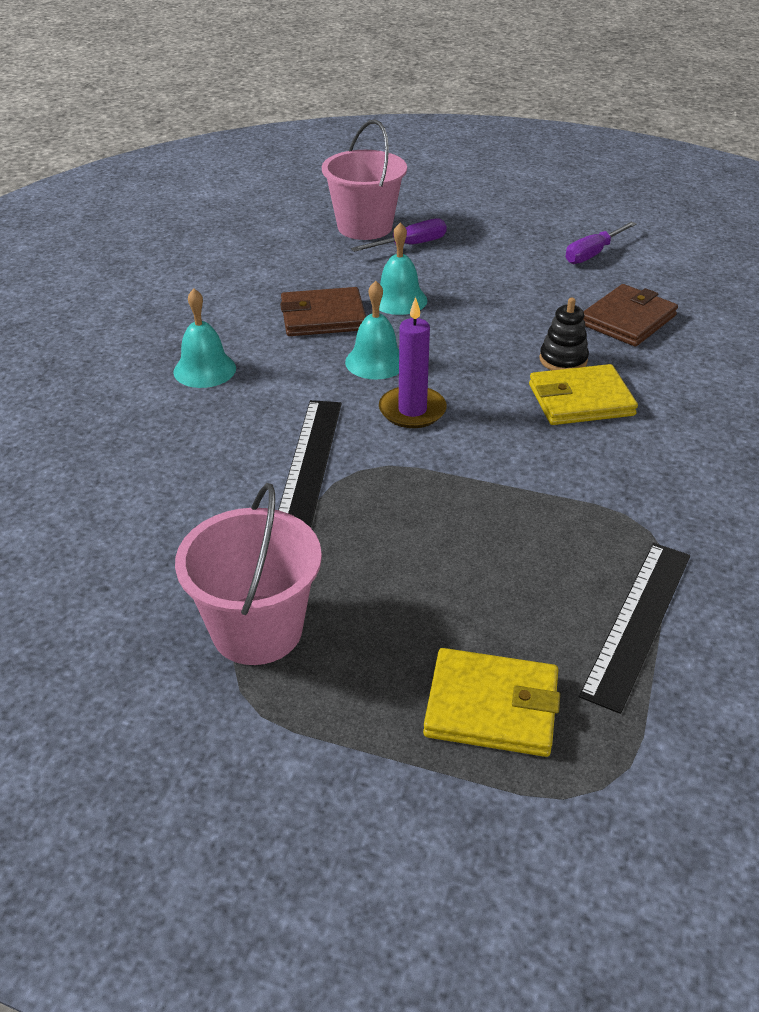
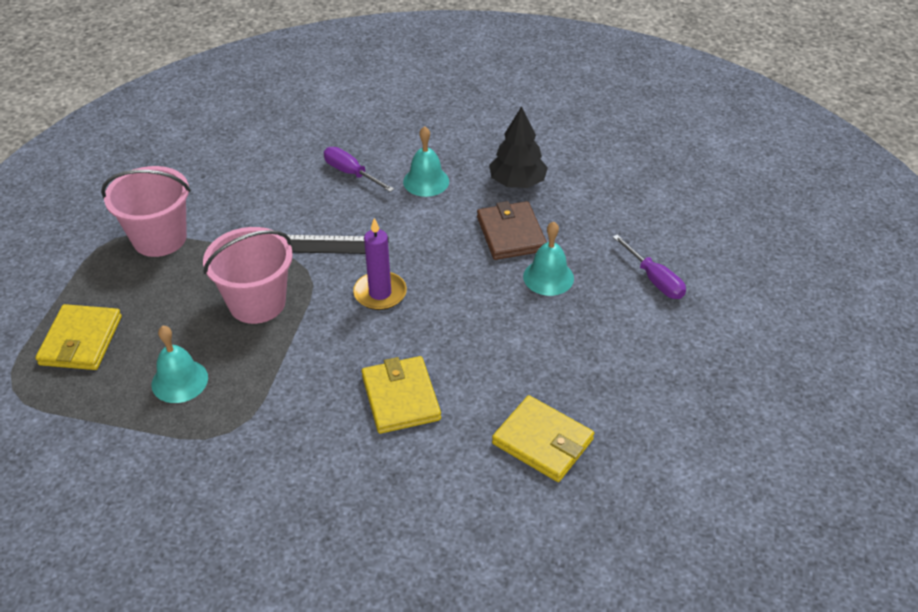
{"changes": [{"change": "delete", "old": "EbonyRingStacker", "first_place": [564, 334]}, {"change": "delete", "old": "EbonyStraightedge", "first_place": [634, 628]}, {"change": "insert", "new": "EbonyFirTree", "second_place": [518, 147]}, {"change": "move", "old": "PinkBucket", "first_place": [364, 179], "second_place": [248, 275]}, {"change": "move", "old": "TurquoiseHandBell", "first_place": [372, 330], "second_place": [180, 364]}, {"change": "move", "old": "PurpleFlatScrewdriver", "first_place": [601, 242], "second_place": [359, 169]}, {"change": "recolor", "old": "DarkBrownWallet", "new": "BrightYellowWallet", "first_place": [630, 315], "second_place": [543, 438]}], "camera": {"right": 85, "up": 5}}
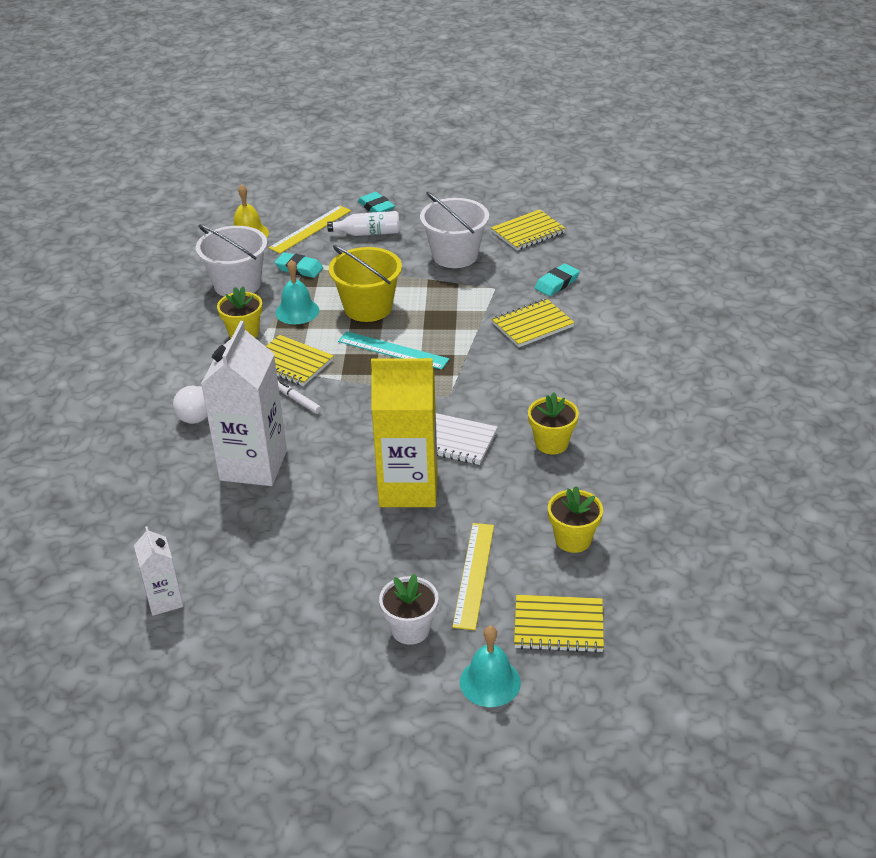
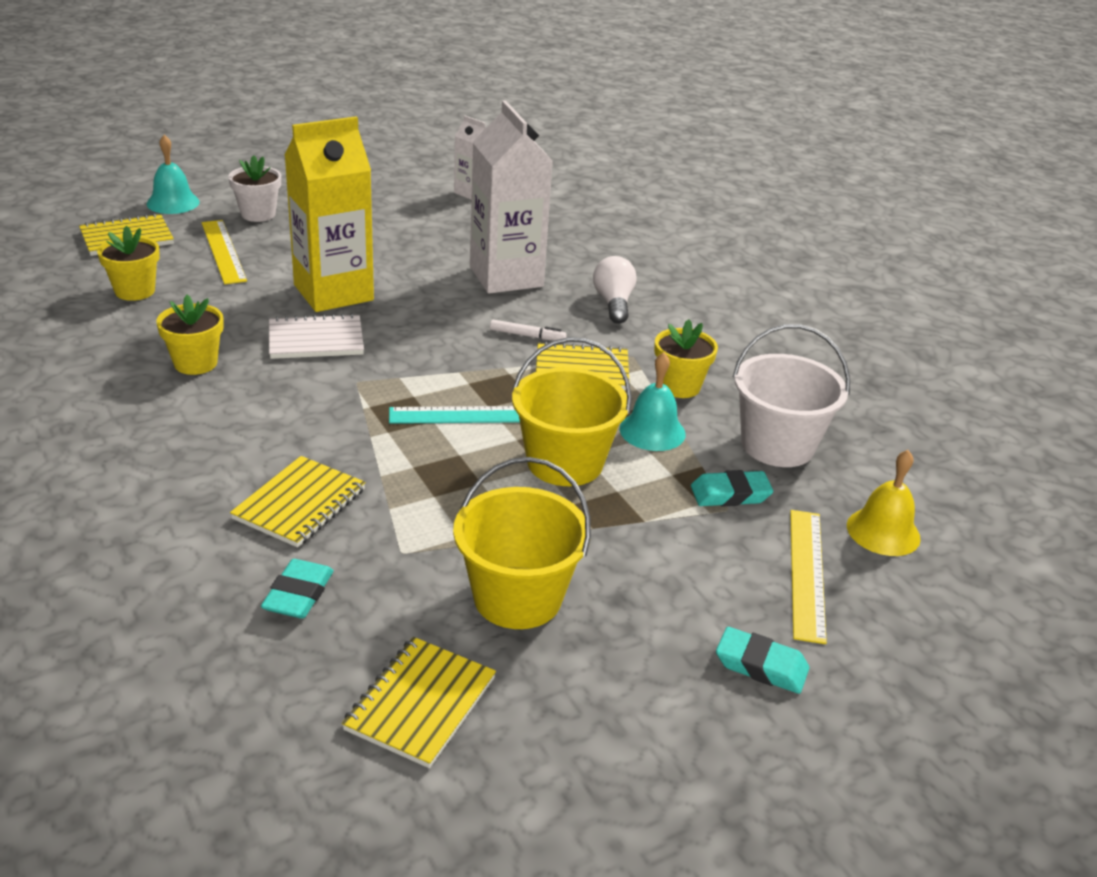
{"changes": [{"change": "delete", "old": "WhiteBottle", "first_place": [363, 223]}, {"change": "recolor", "old": "WhiteBucket", "new": "BrightYellowBucket", "first_place": [454, 230], "second_place": [522, 543]}], "camera": {"right": 145, "up": -5}}
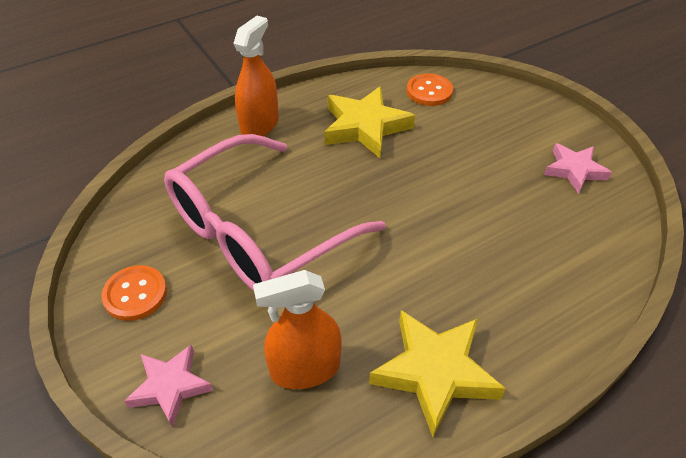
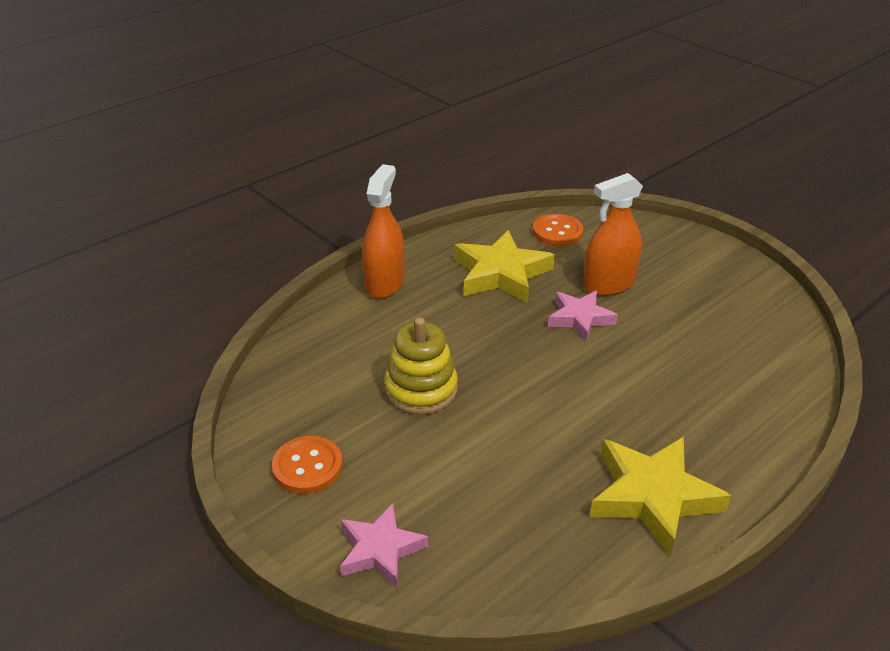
{"changes": [{"change": "move", "old": "OrangeColouredSprayer", "first_place": [297, 329], "second_place": [613, 234]}, {"change": "move", "old": "PinkStar", "first_place": [578, 168], "second_place": [583, 316]}, {"change": "replace", "old": "PinkEyeglasses", "new": "BrightYellowRingStacker", "first_place": [275, 212], "second_place": [421, 366]}], "camera": {"right": -10, "up": -10}}
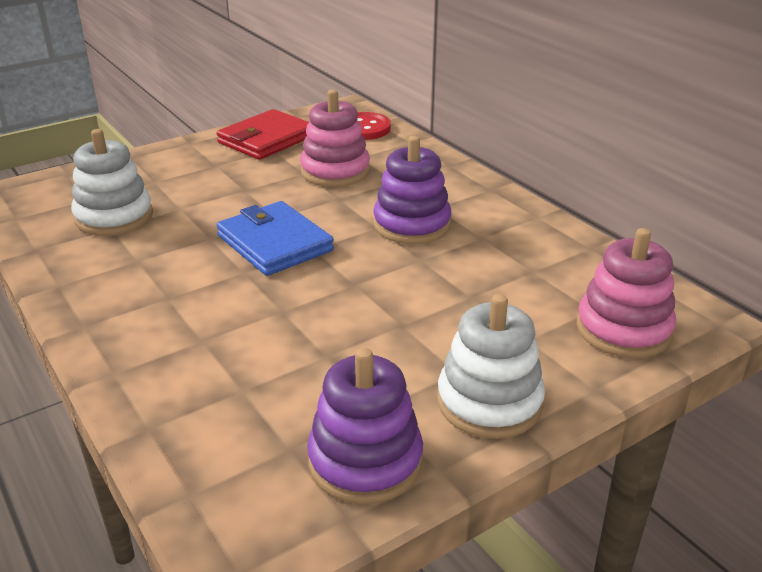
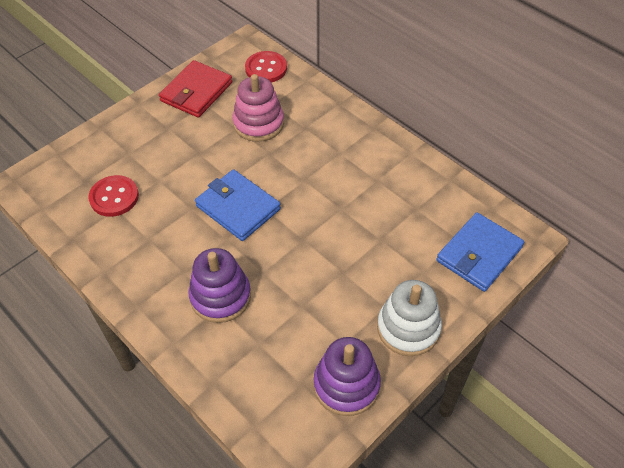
{"changes": [{"change": "move", "old": "PurpleRingStacker", "first_place": [412, 190], "second_place": [220, 285]}, {"change": "replace", "old": "WhiteRingStacker", "new": "CrimsonSewingButton", "first_place": [112, 182], "second_place": [114, 196]}, {"change": "replace", "old": "PinkRingStacker", "new": "BlueWallet", "first_place": [626, 293], "second_place": [480, 252]}], "camera": {"right": -10, "up": 20}}
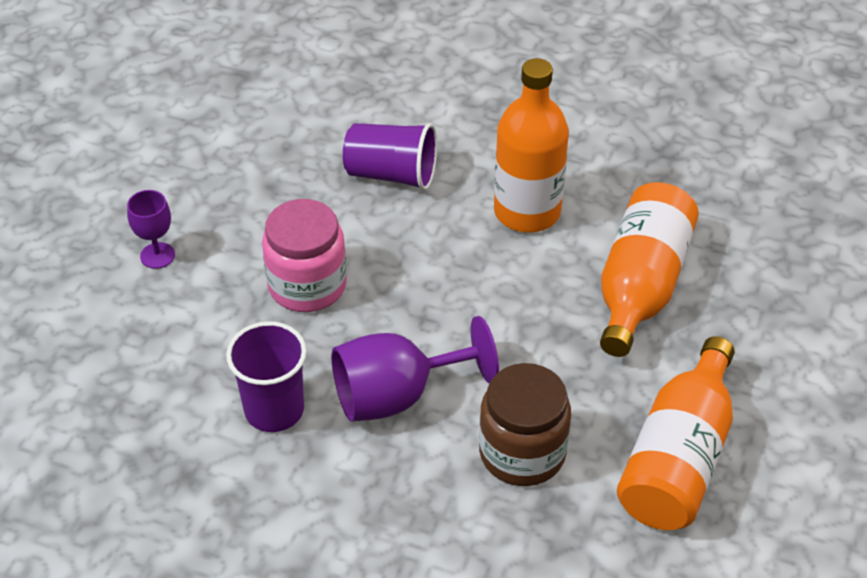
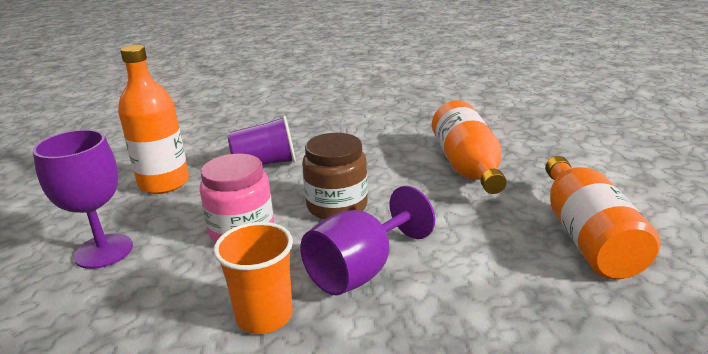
{"changes": [{"change": "move", "old": "DarkBrownPreserveJar", "first_place": [525, 424], "second_place": [335, 176]}, {"change": "move", "old": "OrangeColouredBottle", "first_place": [531, 145], "second_place": [153, 119]}, {"change": "recolor", "old": "PurpleTumbler", "new": "OrangeColouredTumbler", "first_place": [266, 376], "second_place": [253, 278]}, {"change": "resize", "old": "PurpleChalice", "first_place": [151, 229], "second_place": [83, 199], "factor": 1.84}], "camera": {"right": -25, "up": -20}}
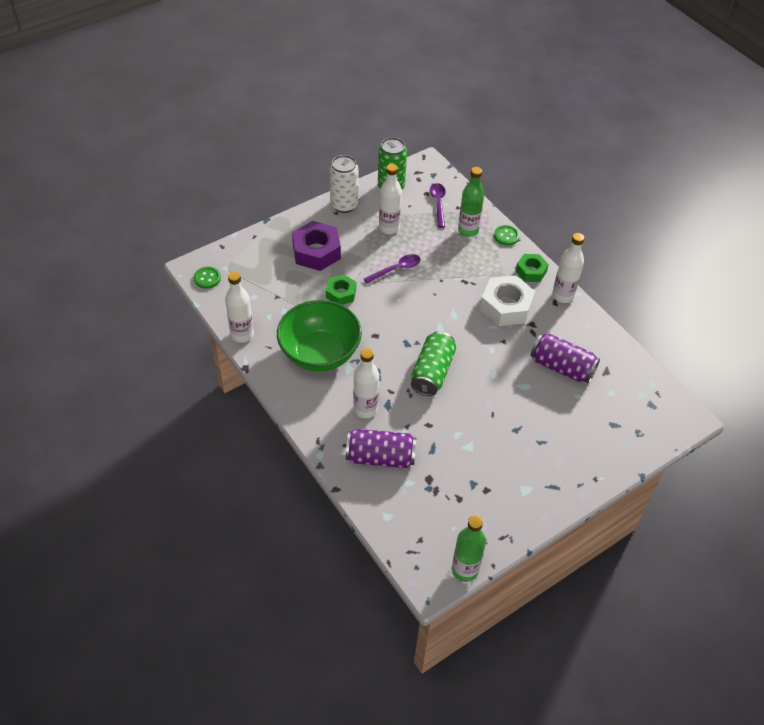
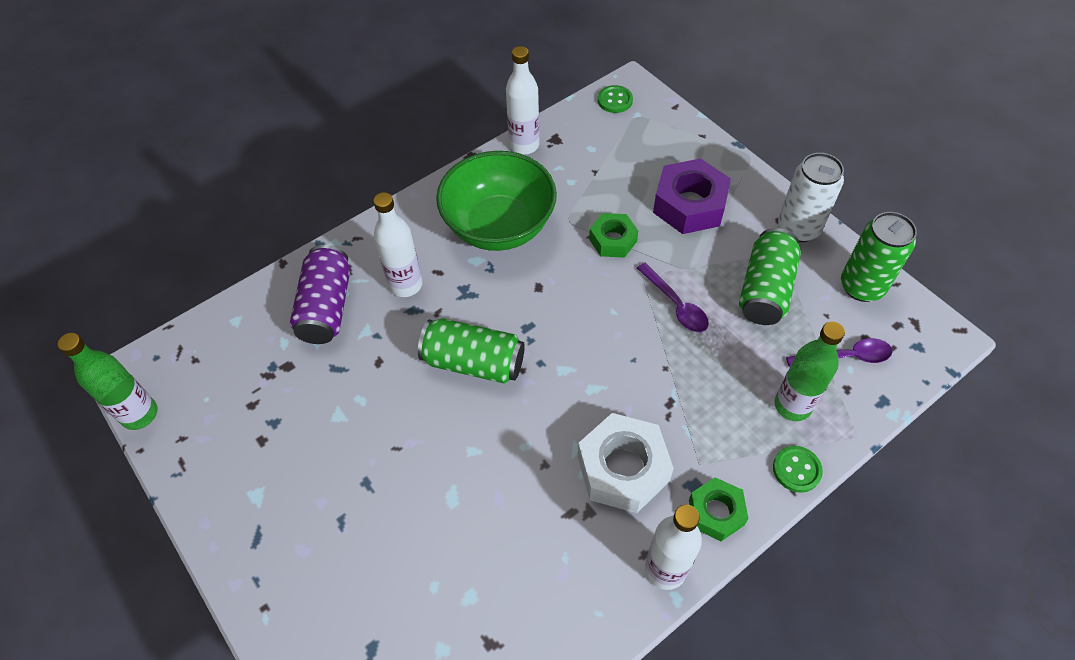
{"changes": [{"change": "delete", "old": "PurpleSodaCan", "first_place": [565, 358]}, {"change": "replace", "old": "WhiteBottle", "new": "EmeraldSodaCan", "first_place": [390, 199], "second_place": [770, 276]}], "camera": {"right": 90, "up": 5}}
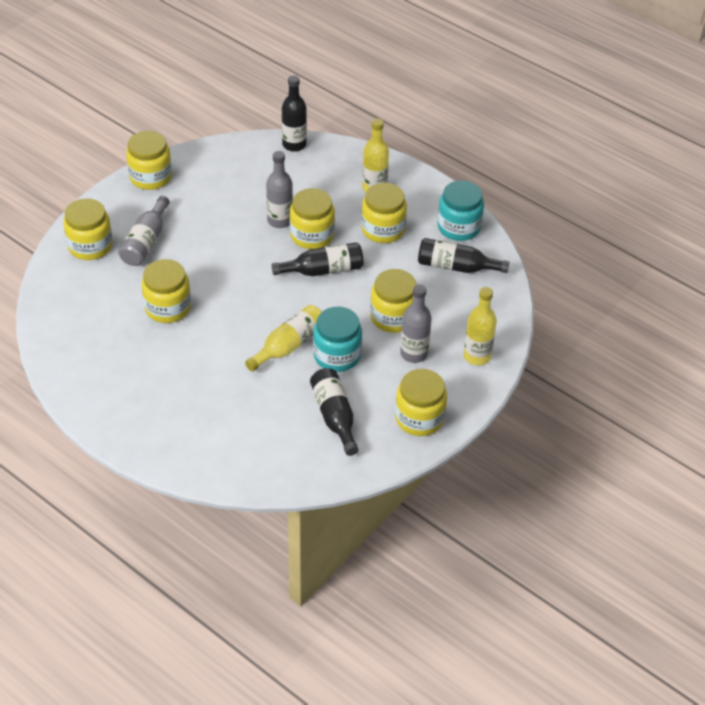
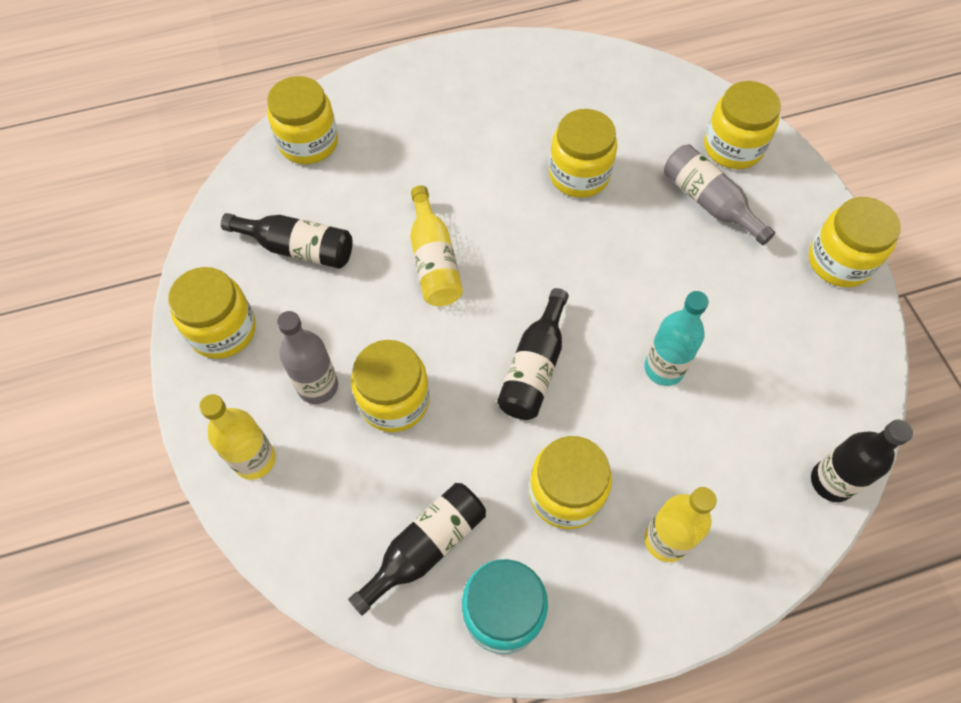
{"changes": [{"change": "delete", "old": "TurquoisePreserveJar", "first_place": [337, 339]}, {"change": "move", "old": "BrightYellowPreserveJar", "first_place": [312, 218], "second_place": [302, 120]}, {"change": "recolor", "old": "AshGreyBottle", "new": "TurquoiseBottle", "first_place": [279, 189], "second_place": [676, 338]}], "camera": {"right": 125, "up": 15}}
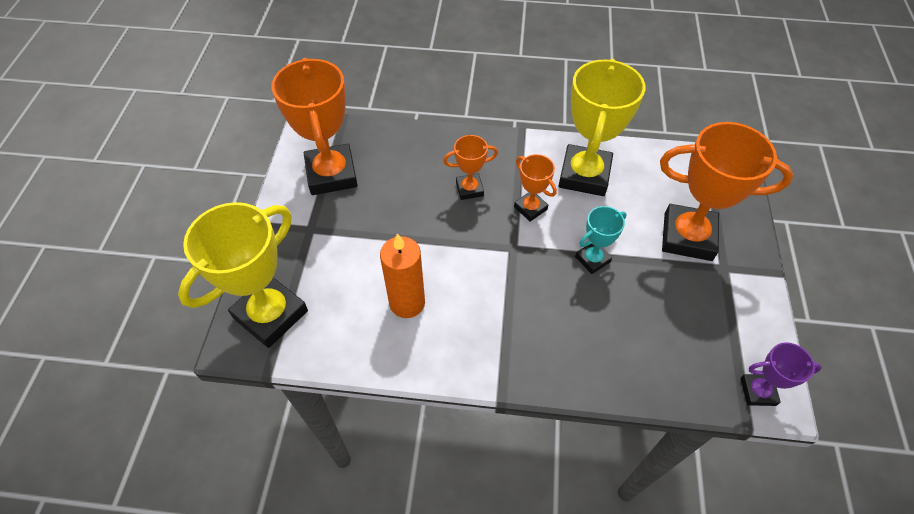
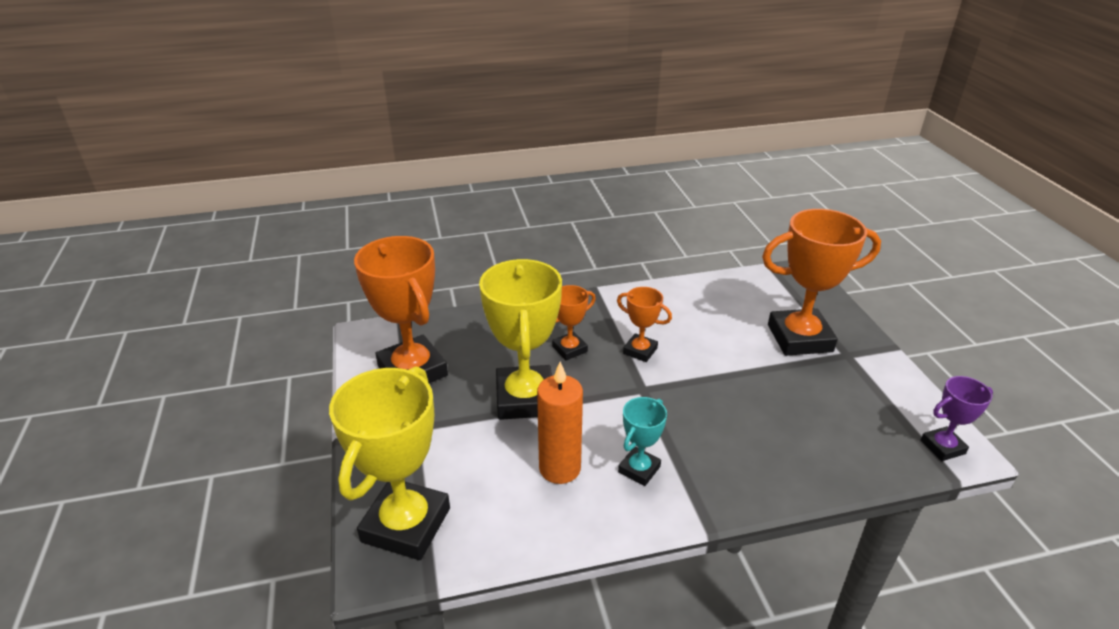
{"changes": [{"change": "move", "old": "BrightYellowAwardCup", "first_place": [602, 127], "second_place": [520, 339]}, {"change": "move", "old": "TurquoiseAwardCup", "first_place": [601, 240], "second_place": [642, 441]}], "camera": {"right": -20, "up": -20}}
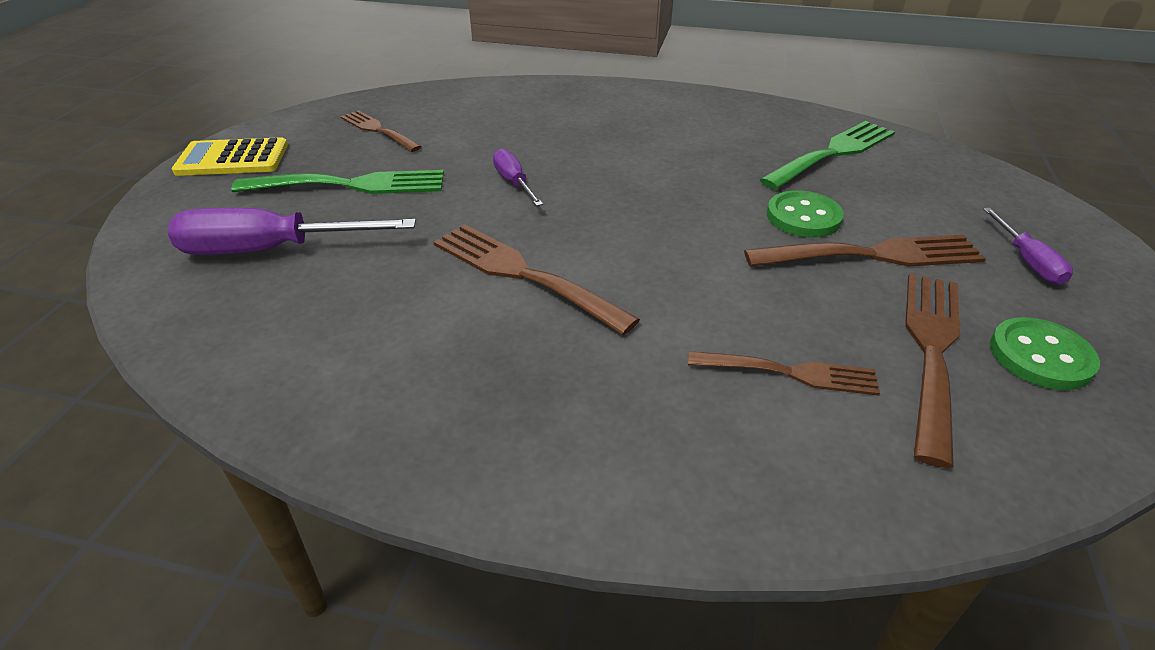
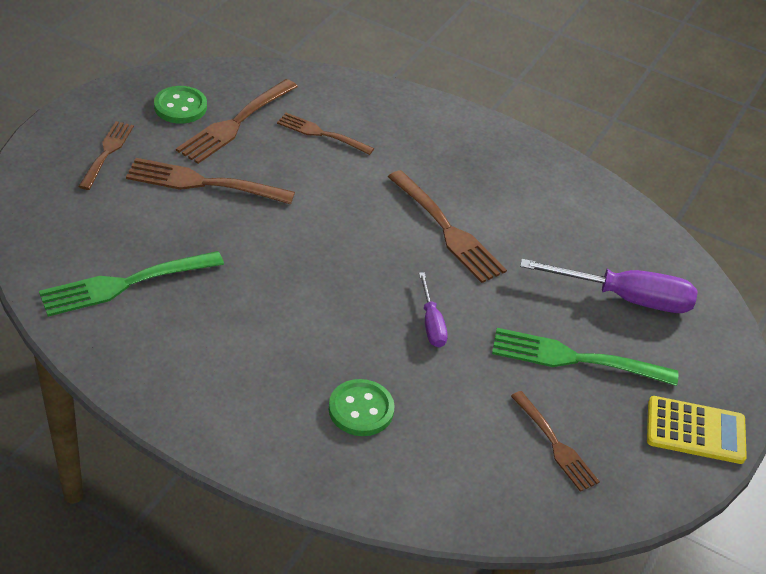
{"changes": [{"change": "move", "old": "EmeraldSewingButton", "first_place": [805, 213], "second_place": [361, 407]}, {"change": "replace", "old": "PurpleFlatScrewdriver", "new": "DarkBrownTableFork", "first_place": [1028, 246], "second_place": [106, 155]}], "camera": {"right": -170, "up": 5}}
